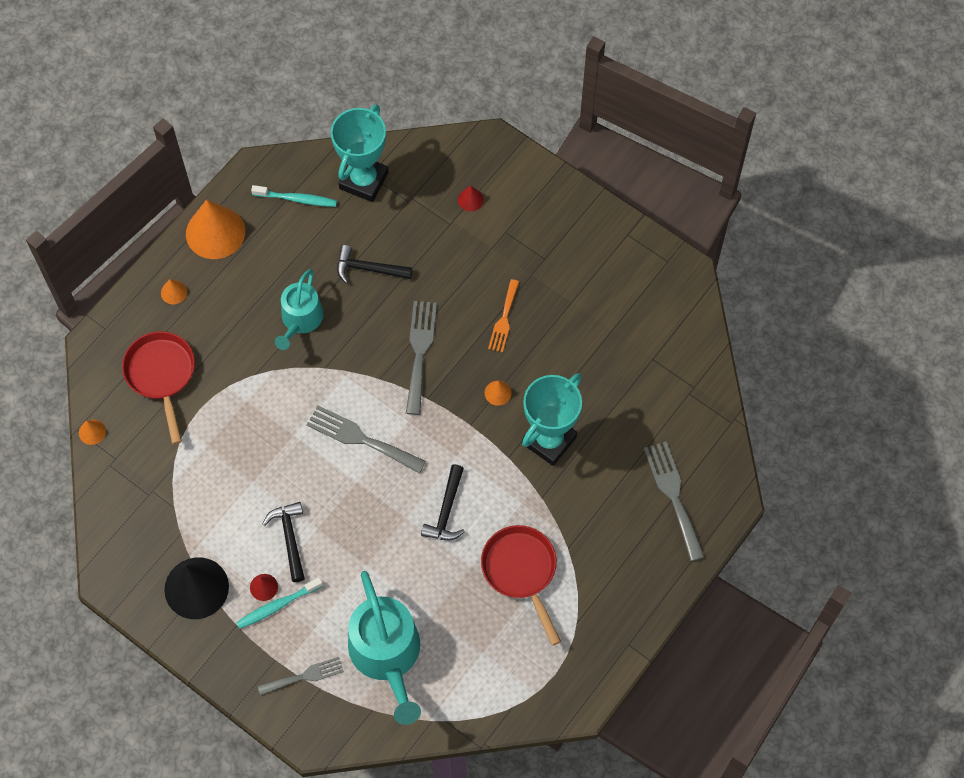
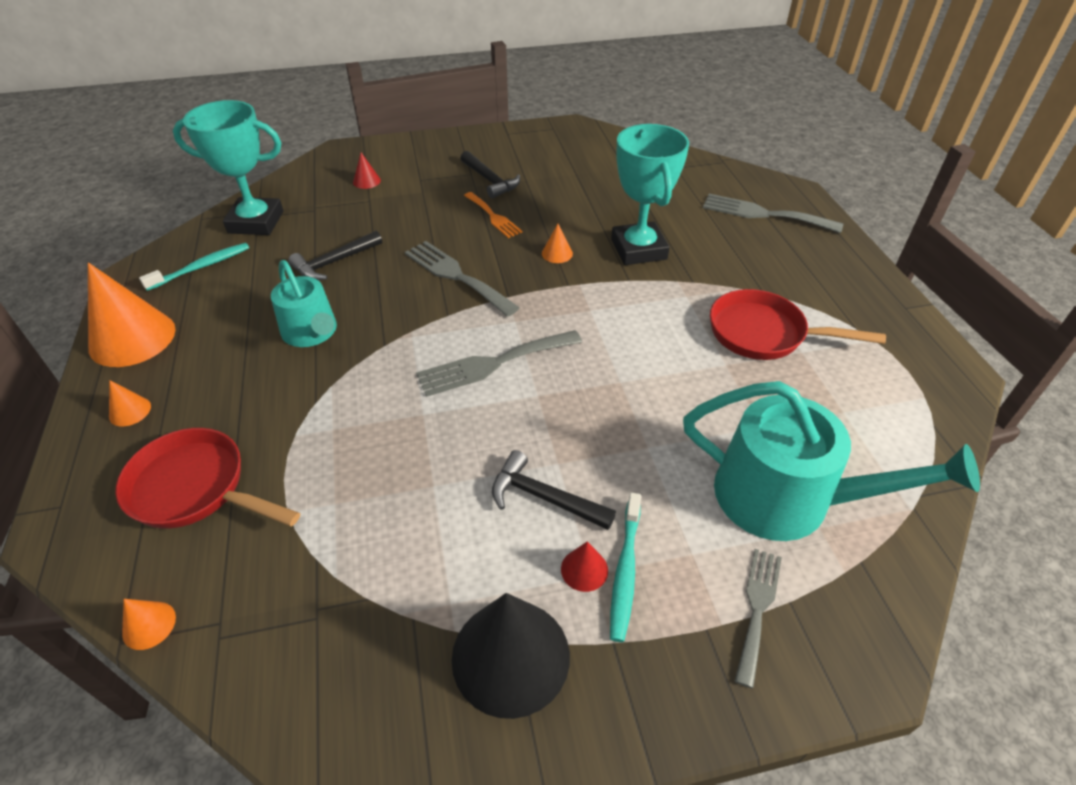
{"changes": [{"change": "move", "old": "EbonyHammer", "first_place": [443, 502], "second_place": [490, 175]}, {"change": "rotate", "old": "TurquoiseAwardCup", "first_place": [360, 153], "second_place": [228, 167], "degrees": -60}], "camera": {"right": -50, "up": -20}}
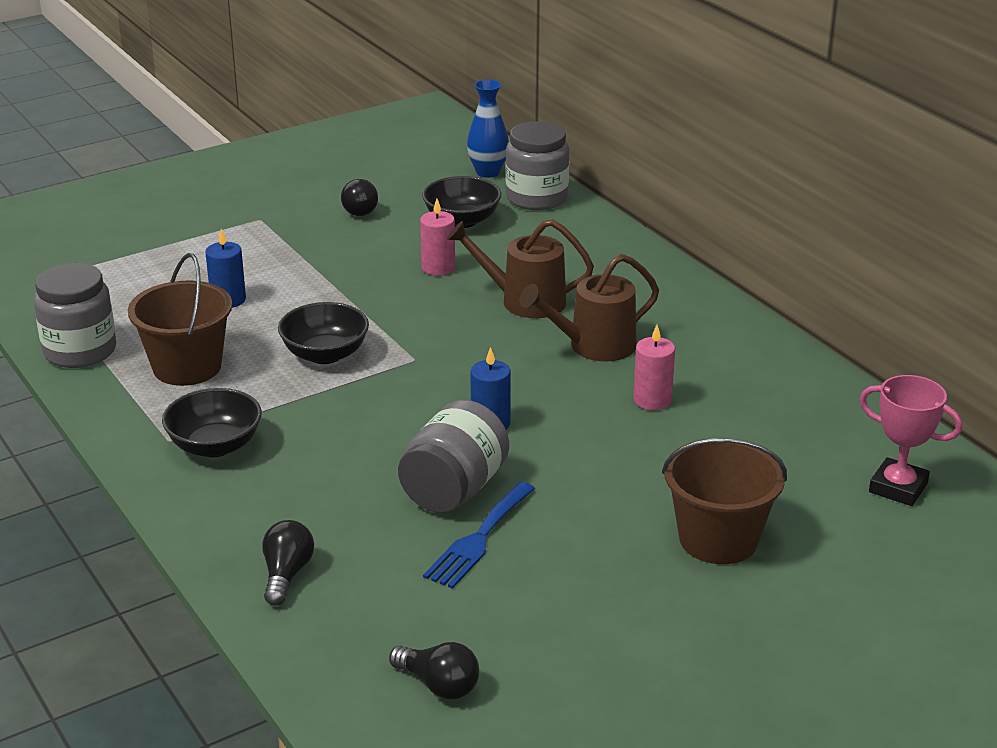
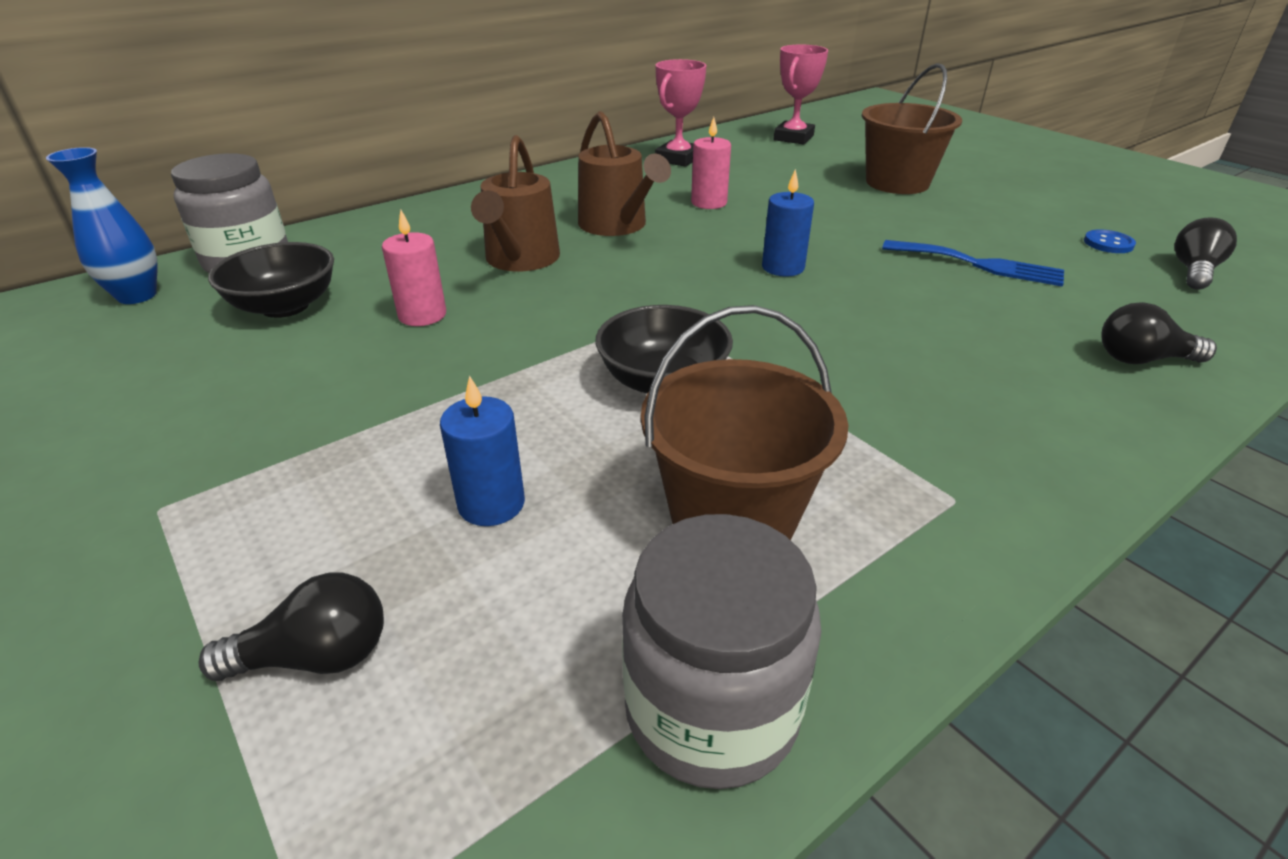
{"changes": [{"change": "delete", "old": "EbonyServingBowl", "first_place": [212, 422]}, {"change": "delete", "old": "AshGreyPreserveJar", "first_place": [453, 456]}, {"change": "insert", "new": "PinkAwardCup", "second_place": [680, 113]}, {"change": "insert", "new": "BlueSewingButton", "second_place": [1110, 241]}, {"change": "move", "old": "EbonyBulb", "first_place": [359, 197], "second_place": [291, 627]}], "camera": {"right": -95, "up": 5}}
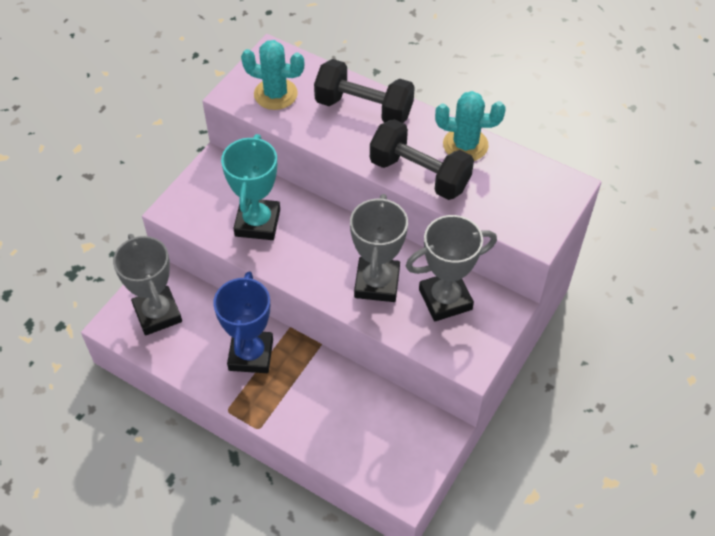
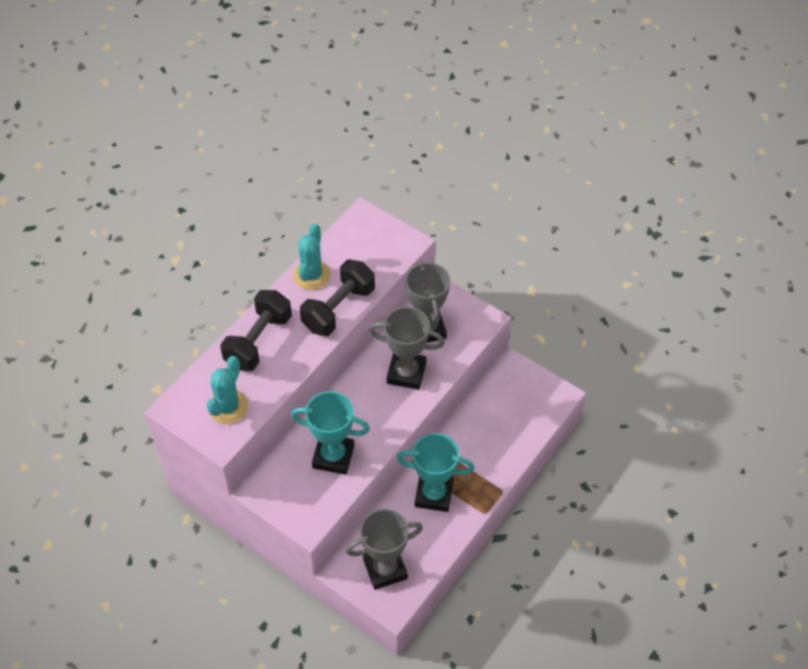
{"changes": [{"change": "recolor", "old": "BlueAwardCup", "new": "TurquoiseAwardCup", "first_place": [243, 322], "second_place": [435, 472]}], "camera": {"right": -85, "up": 0}}
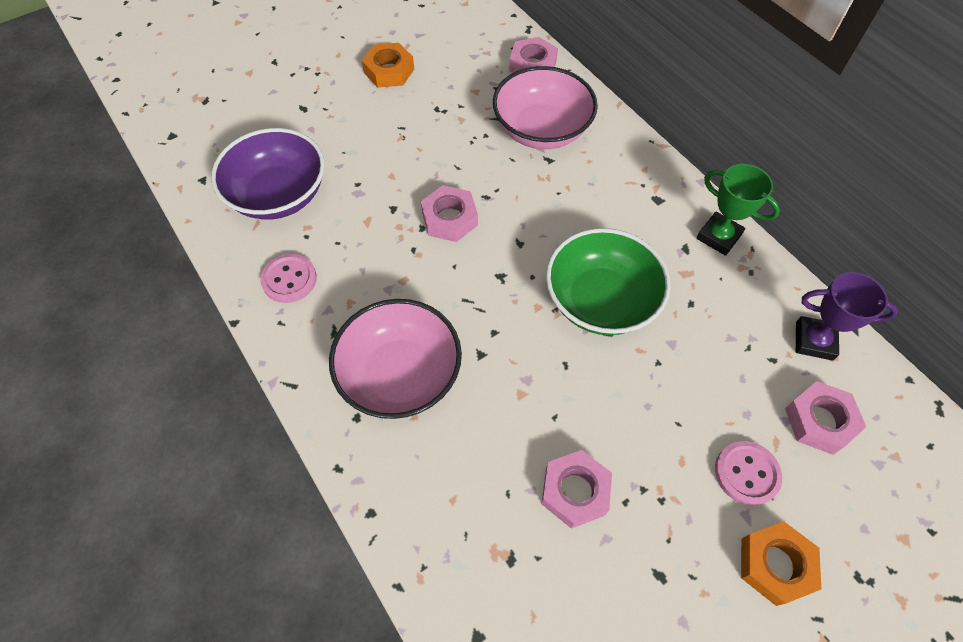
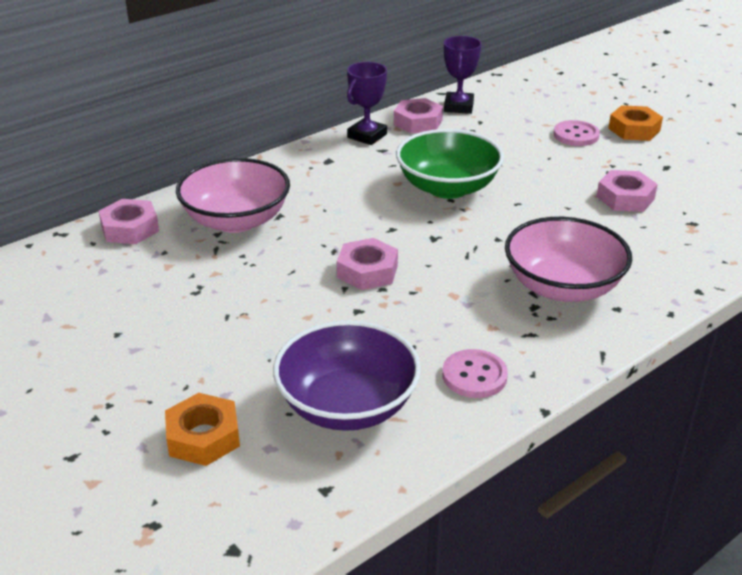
{"changes": [{"change": "move", "old": "OrangeColouredHexNut", "first_place": [388, 65], "second_place": [202, 429]}, {"change": "move", "old": "PinkHexNut", "first_place": [825, 418], "second_place": [418, 116]}, {"change": "recolor", "old": "EmeraldAwardCup", "new": "PurpleAwardCup", "first_place": [738, 210], "second_place": [367, 103]}], "camera": {"right": -95, "up": -25}}
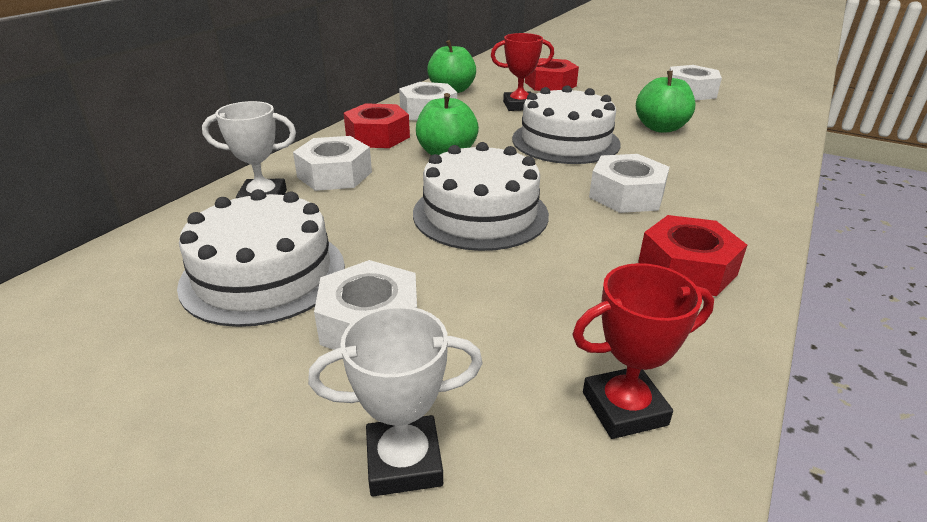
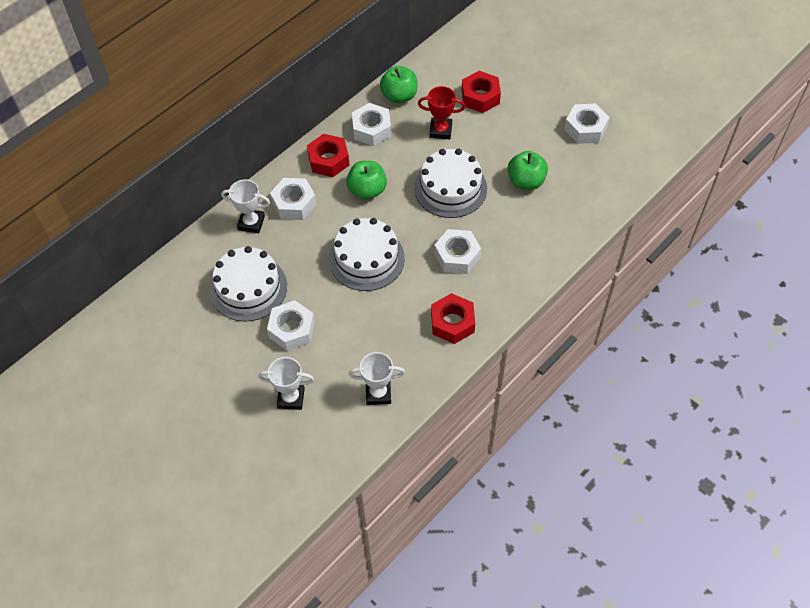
{"changes": [{"change": "recolor", "old": "CrimsonAwardCup", "new": "WhiteAwardCup", "first_place": [643, 351], "second_place": [377, 378]}], "camera": {"right": 15, "up": 25}}
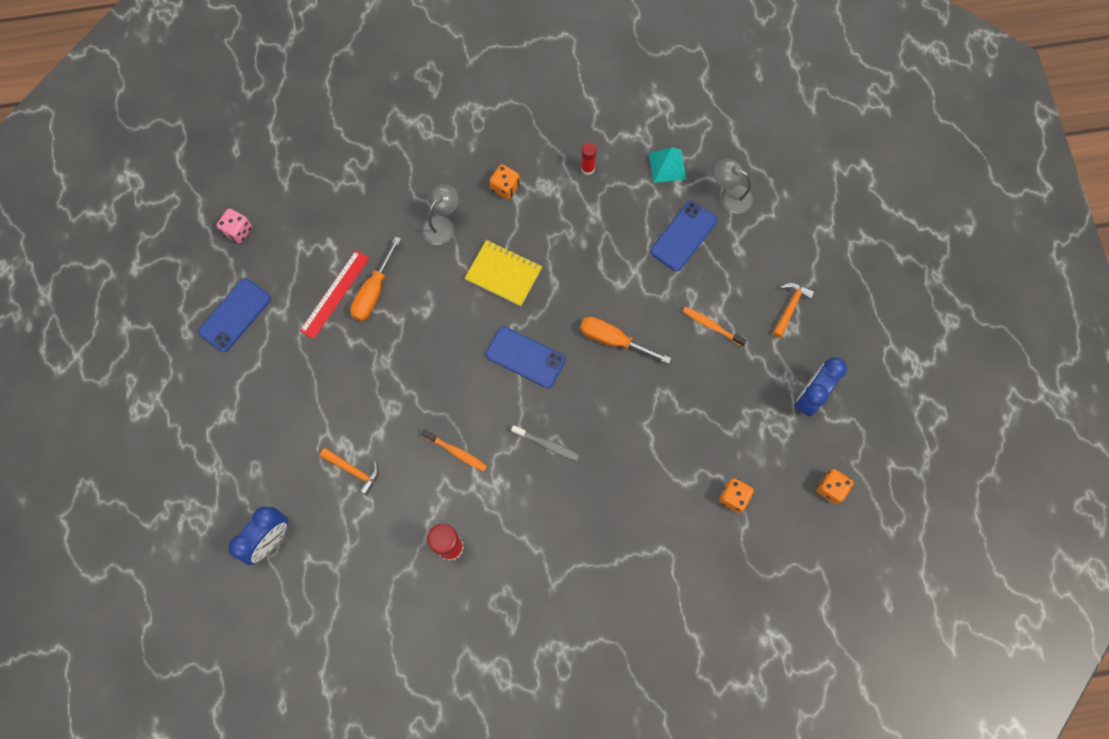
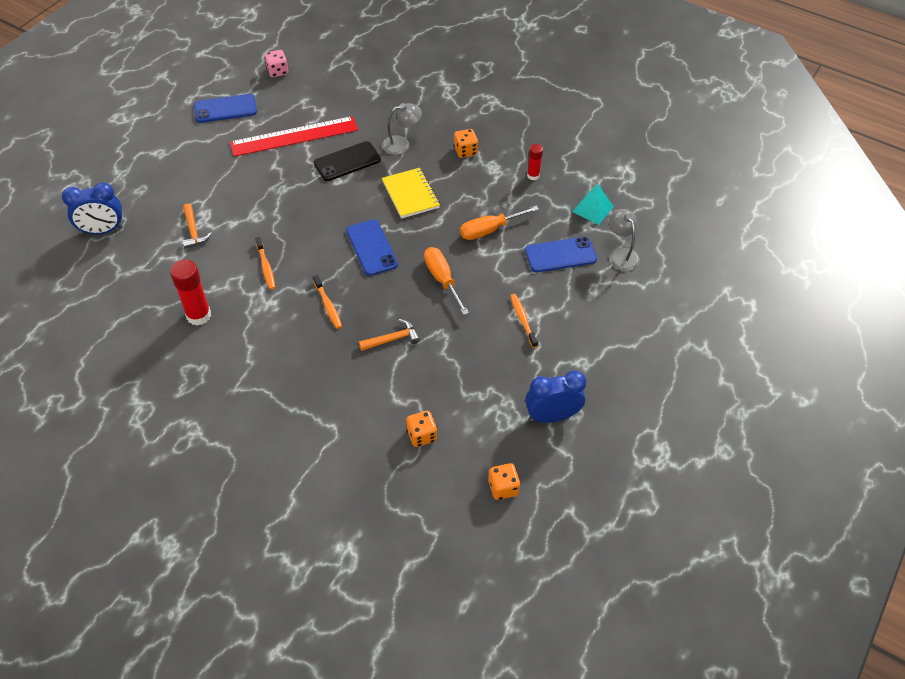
{"changes": [{"change": "insert", "new": "EbonyMobilePhone", "second_place": [347, 161]}, {"change": "move", "old": "OrangeColouredFlatScrewdriver", "first_place": [375, 278], "second_place": [499, 223]}, {"change": "move", "old": "OrangeColouredHammer", "first_place": [793, 310], "second_place": [389, 335]}, {"change": "recolor", "old": "AshGreyDentalBrush", "new": "OrangeColouredDentalBrush", "first_place": [545, 443], "second_place": [327, 302]}, {"change": "resize", "old": "CrimsonStraightedge", "first_place": [335, 294], "second_place": [294, 136], "factor": 1.5}], "camera": {"right": 40, "up": -20}}
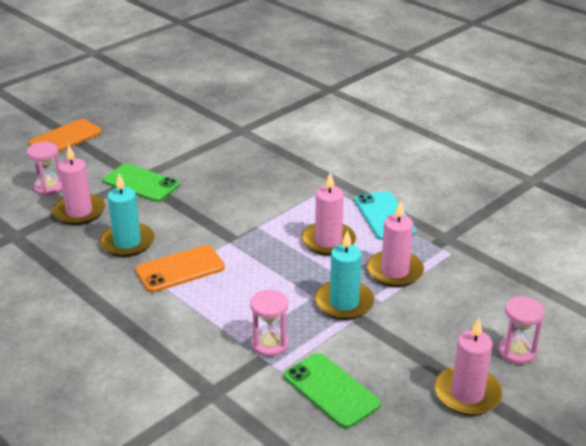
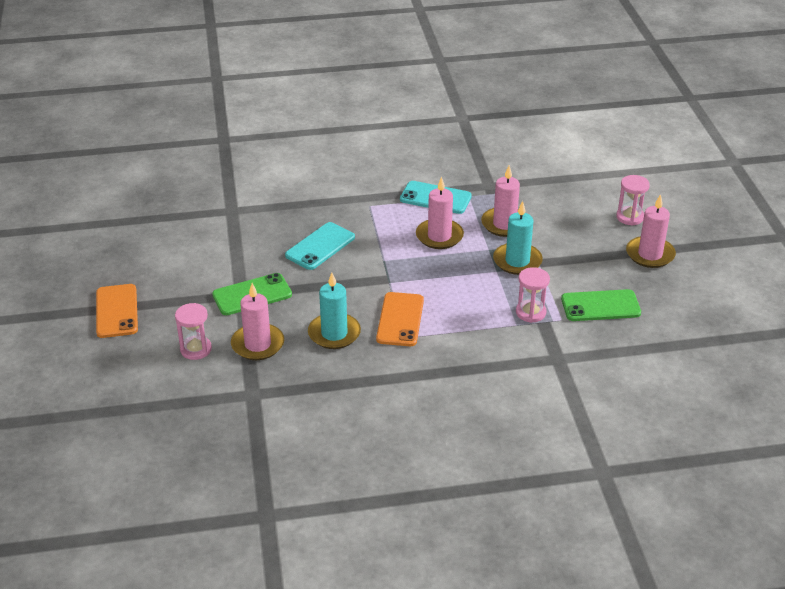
{"changes": [{"change": "insert", "new": "TurquoiseMobilePhone", "second_place": [320, 246]}], "camera": {"right": -55, "up": 5}}
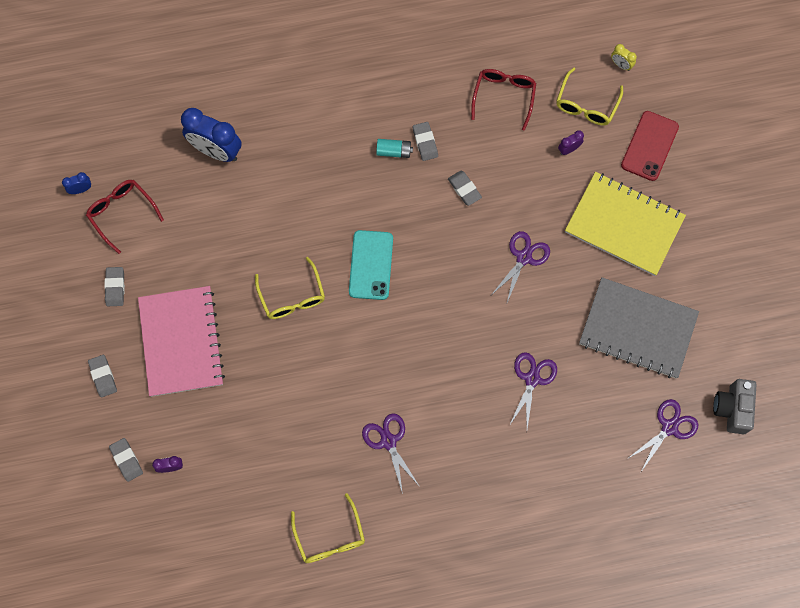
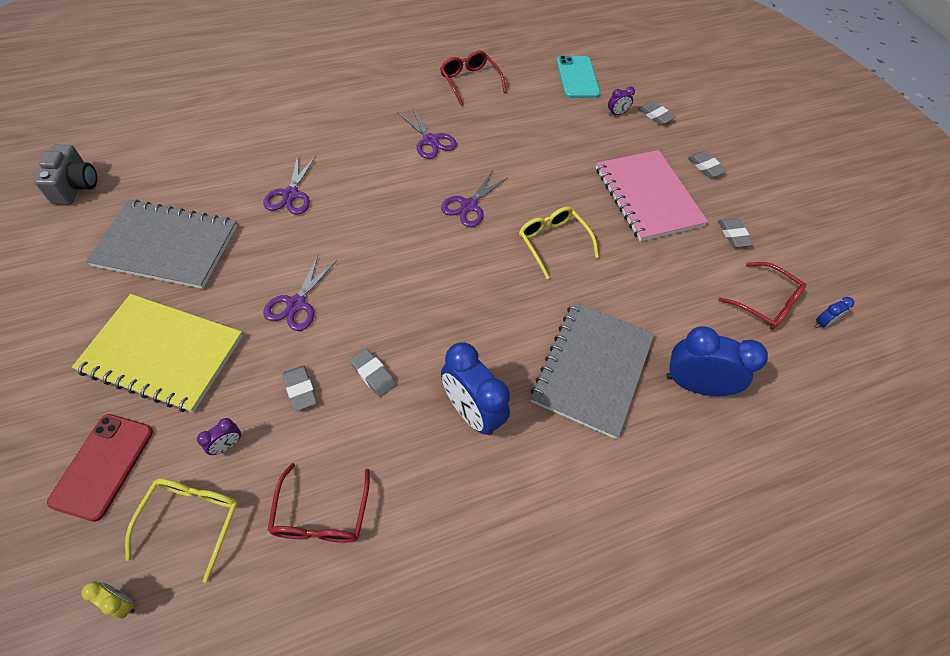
{"changes": [{"change": "insert", "new": "AshGreyNotepad", "second_place": [592, 370]}, {"change": "move", "old": "TurquoiseMobilePhone", "first_place": [371, 265], "second_place": [578, 77]}, {"change": "move", "old": "AshGreyEraser", "first_place": [425, 141], "second_place": [300, 388]}, {"change": "move", "old": "PurpleScissors", "first_place": [662, 435], "second_place": [474, 198]}, {"change": "replace", "old": "TurquoiseBattery", "new": "BlueAlarmClock", "first_place": [394, 148], "second_place": [475, 388]}, {"change": "recolor", "old": "BrightYellowEyeglasses", "new": "CrimsonEyeglasses", "first_place": [328, 528], "second_place": [473, 78]}], "camera": {"right": 165, "up": -15}}
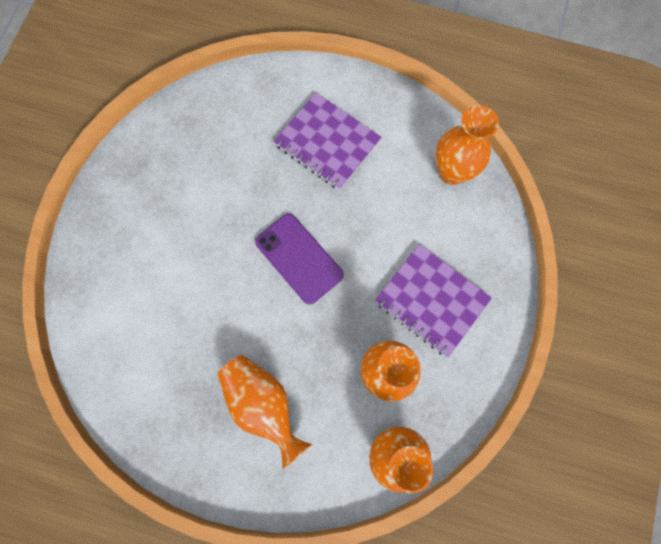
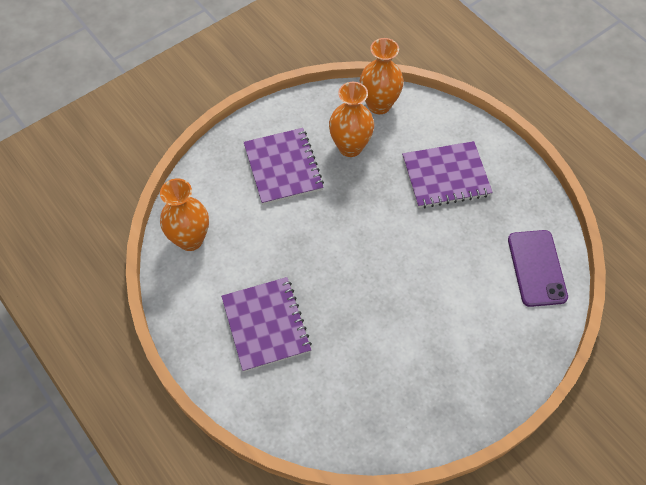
{"changes": [{"change": "move", "old": "PurpleMobilePhone", "first_place": [299, 259], "second_place": [538, 268]}, {"change": "replace", "old": "OrangeColouredVase", "new": "PurpleNotepad", "first_place": [264, 412], "second_place": [447, 174]}], "camera": {"right": -145, "up": -15}}
